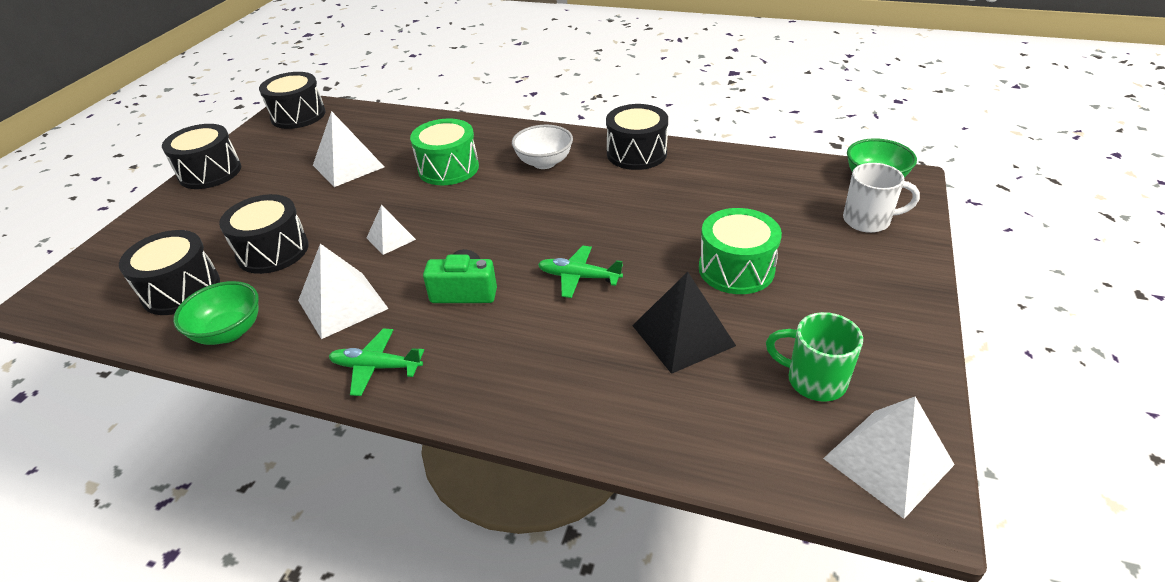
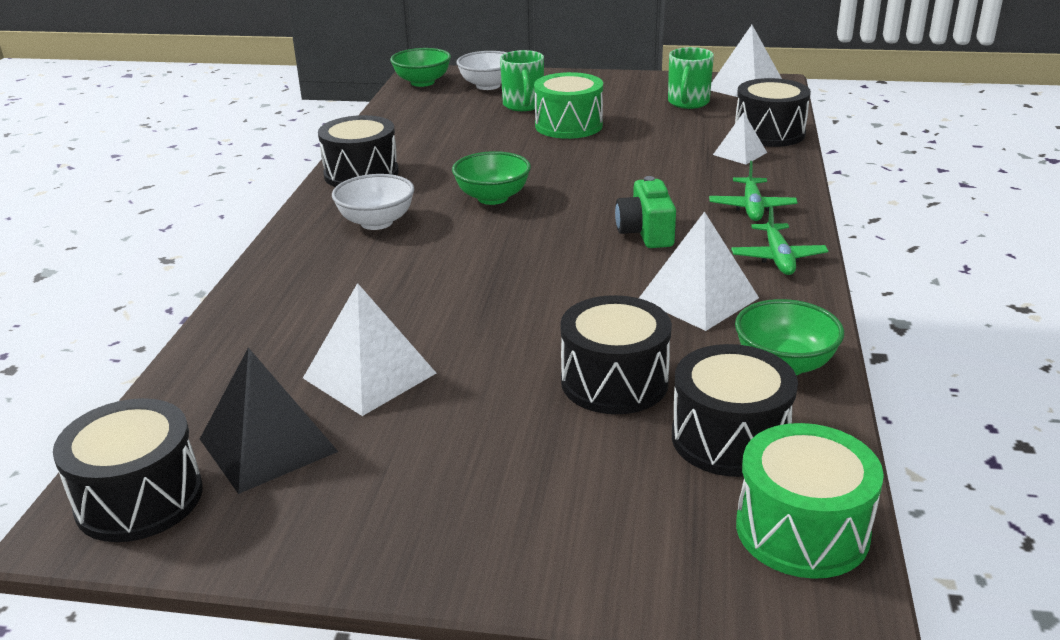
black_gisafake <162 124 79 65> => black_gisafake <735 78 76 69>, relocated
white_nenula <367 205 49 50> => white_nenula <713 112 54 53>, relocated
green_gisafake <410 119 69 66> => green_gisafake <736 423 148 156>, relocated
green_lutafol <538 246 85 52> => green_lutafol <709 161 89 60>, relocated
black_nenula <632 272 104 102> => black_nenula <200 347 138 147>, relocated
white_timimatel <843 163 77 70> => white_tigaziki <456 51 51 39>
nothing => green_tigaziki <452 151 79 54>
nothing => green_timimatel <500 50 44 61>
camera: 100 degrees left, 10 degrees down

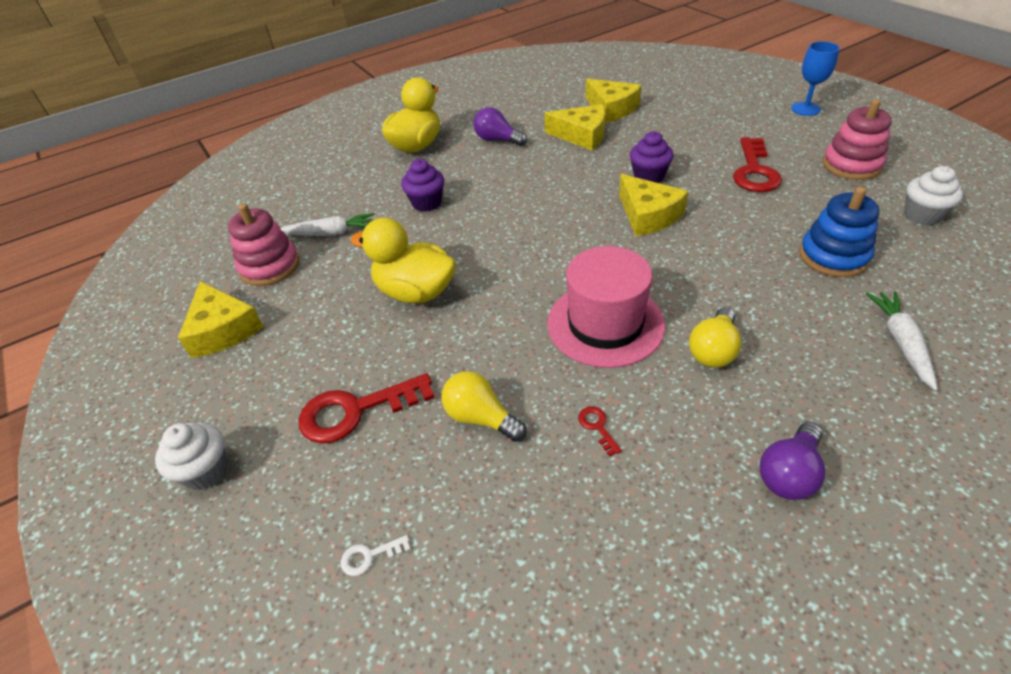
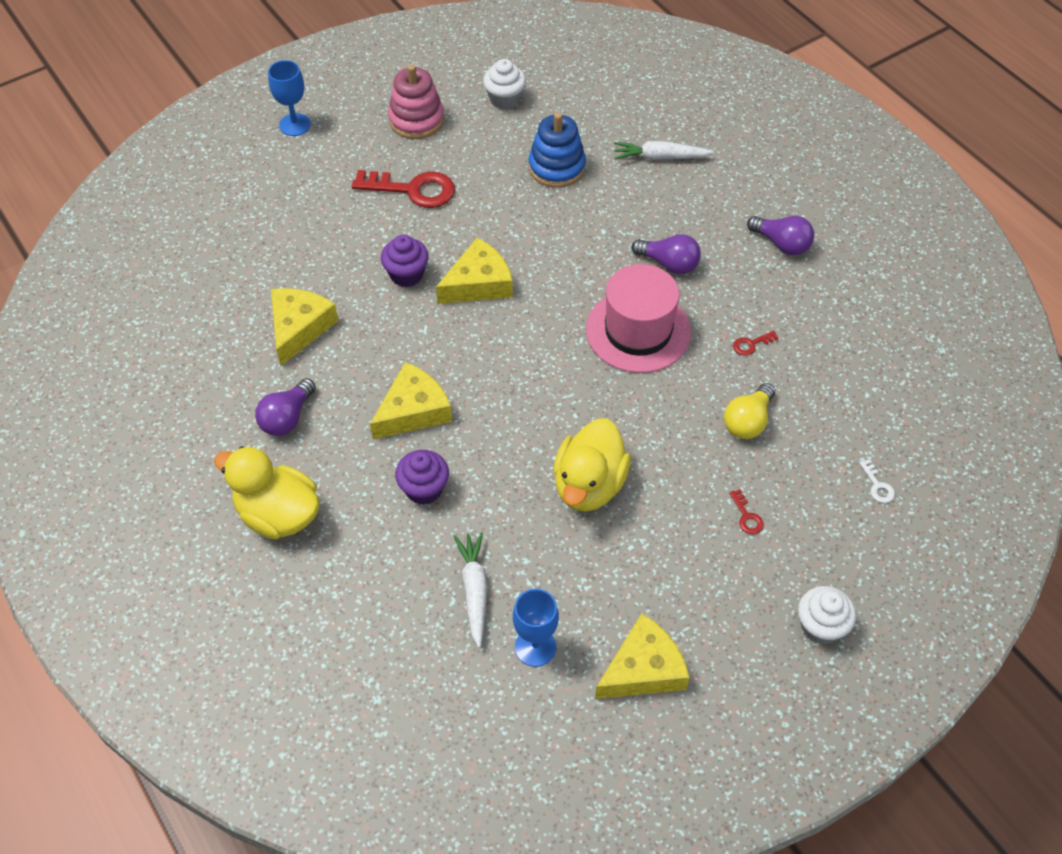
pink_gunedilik <228 204 71 82> => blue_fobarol <513 589 46 78>
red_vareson <299 373 136 70> => red_vareson <729 489 35 45>, x0.43
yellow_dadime <586 79 56 44> => yellow_dadime <370 362 82 77>, relocated
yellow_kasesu <689 307 53 61> => purple_kasesu <632 234 69 40>
camera: 95 degrees left, 10 degrees up

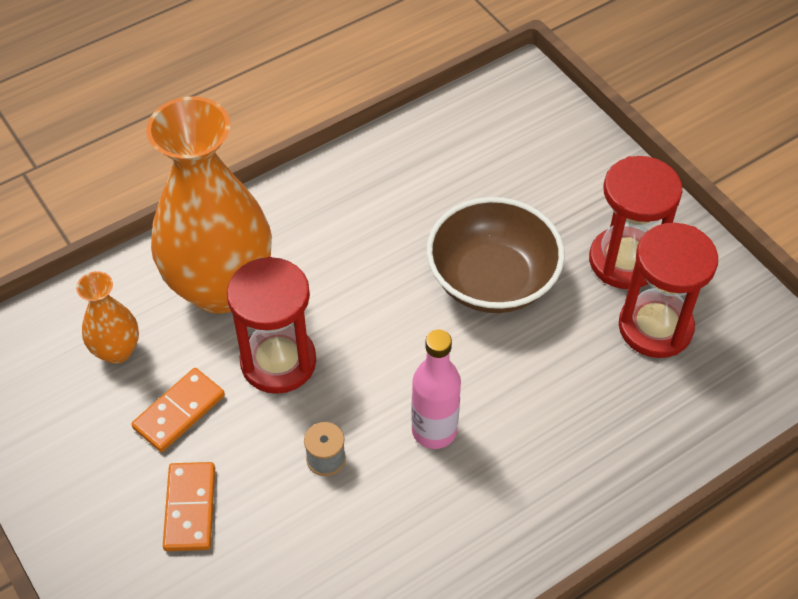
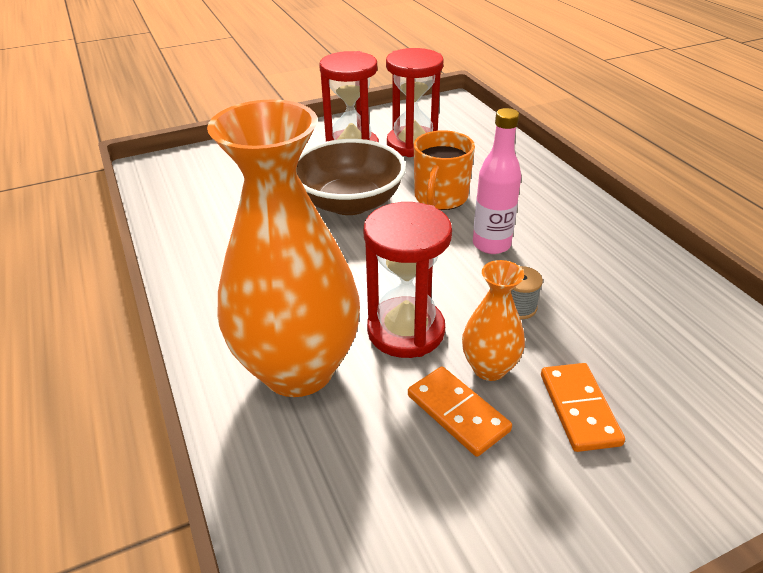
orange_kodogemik <76 271 63 93> => orange_kodogemik <462 260 63 121>, relocated
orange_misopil <163 462 52 89> => orange_misopil <541 363 84 89>, 75 degrees clockwise
nothing => orange_timimatel <414 130 61 80>
camera: 80 degrees left, 15 degrees down

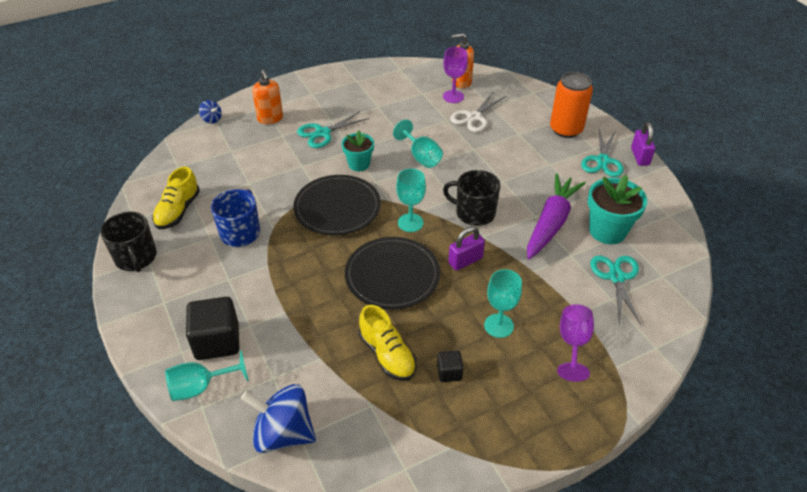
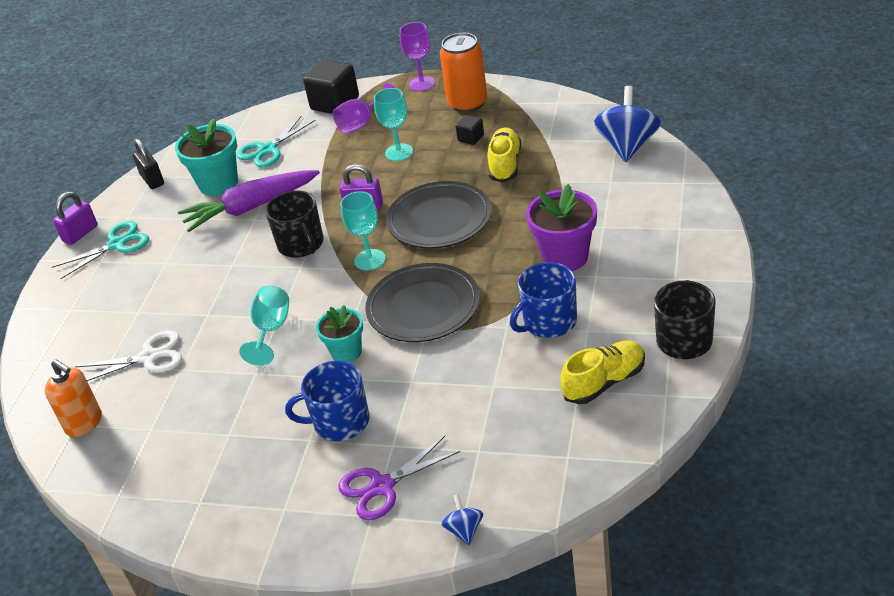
turquoise_fobarol <165 350 83 51> => nothing
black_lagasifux <186 297 53 63> => black_lagasifux <303 60 56 54>, relocated
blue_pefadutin <241 384 75 69> => blue_pefadutin <594 86 67 76>, 135 degrees counterclockwise
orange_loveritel <252 70 31 54> => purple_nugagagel <339 436 121 84>
turquoise_nugagagel <297 111 72 37> => blue_timimatel <285 361 84 80>
purple_fobarol <443 47 25 56> => purple_fobarol <399 22 36 69>, relocated
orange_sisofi <550 72 43 66> => orange_sisofi <440 33 47 80>, relocated
nothing => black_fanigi <133 139 31 50>
nothing => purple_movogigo <526 184 71 87>
camera: 135 degrees left, 5 degrees down

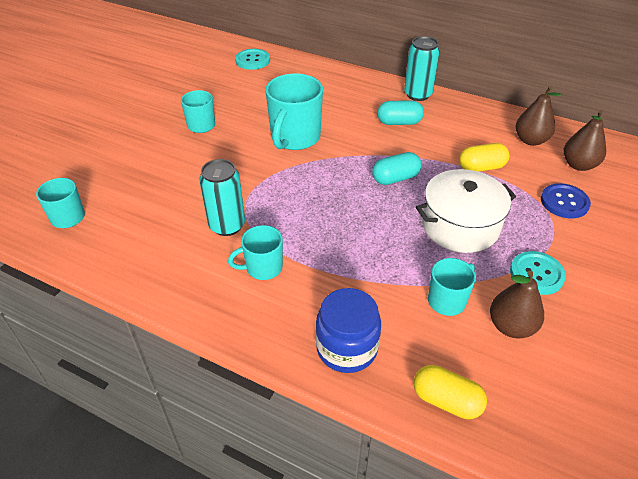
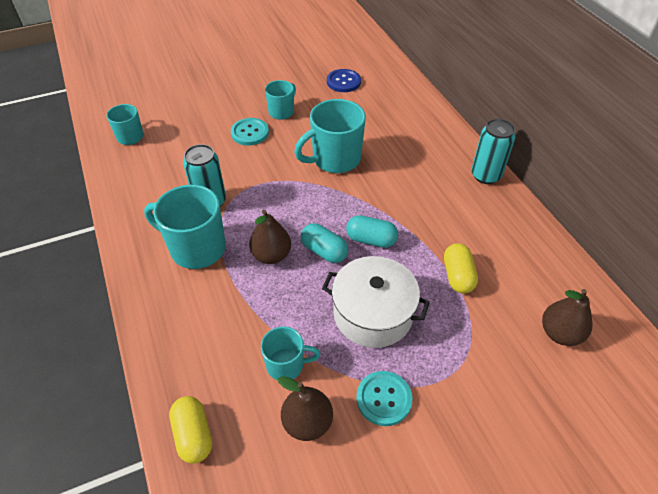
turquoise_timimatel <228 225 55 55> => turquoise_timimatel <144 185 82 84>, x1.73
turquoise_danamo <235 49 35 21> => turquoise_danamo <231 118 38 28>, relocated
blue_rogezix <316 288 65 85> => nothing
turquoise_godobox <377 100 47 25> => turquoise_godobox <301 223 48 40>, relocated
yellow_godobox <459 143 50 29> => yellow_godobox <444 243 34 51>, 60 degrees clockwise
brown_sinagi <516 86 46 60> => brown_sinagi <249 210 42 54>, relocated
blue_danamo <541 183 50 35> => blue_danamo <327 69 34 23>, relocated
camera: 40 degrees right, 5 degrees up

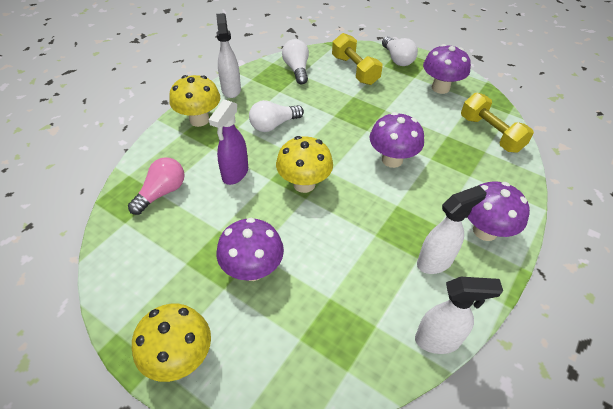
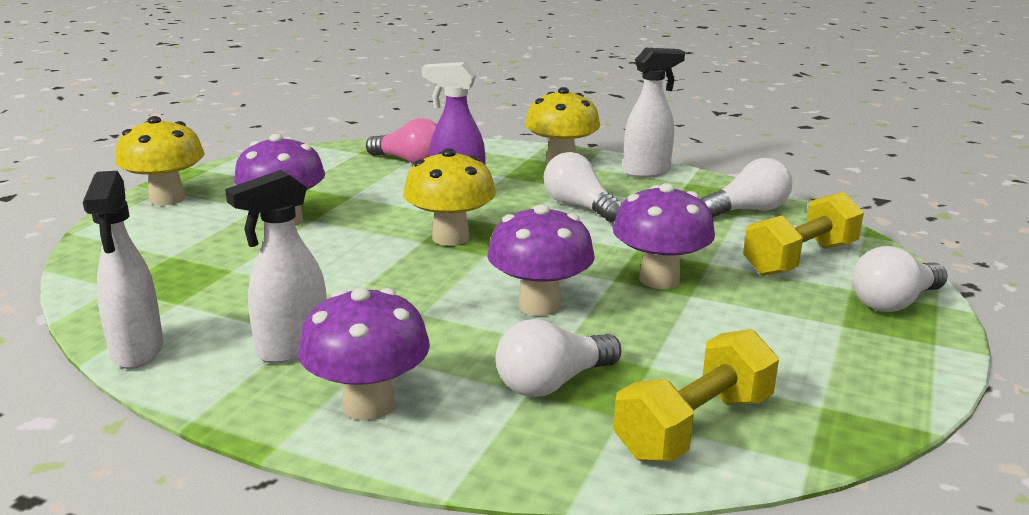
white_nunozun <417 185 70 89> => white_nunozun <225 170 102 194>, 90 degrees clockwise
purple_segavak <423 44 48 50> => purple_segavak <613 183 102 106>, relocated
nothing => white_kasesu <496 319 126 78>
camera: 80 degrees right, 25 degrees down

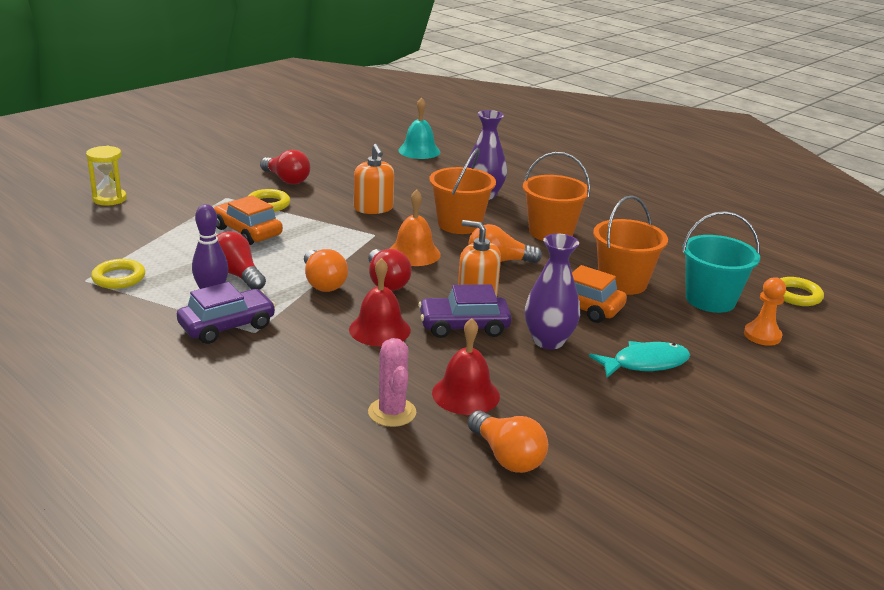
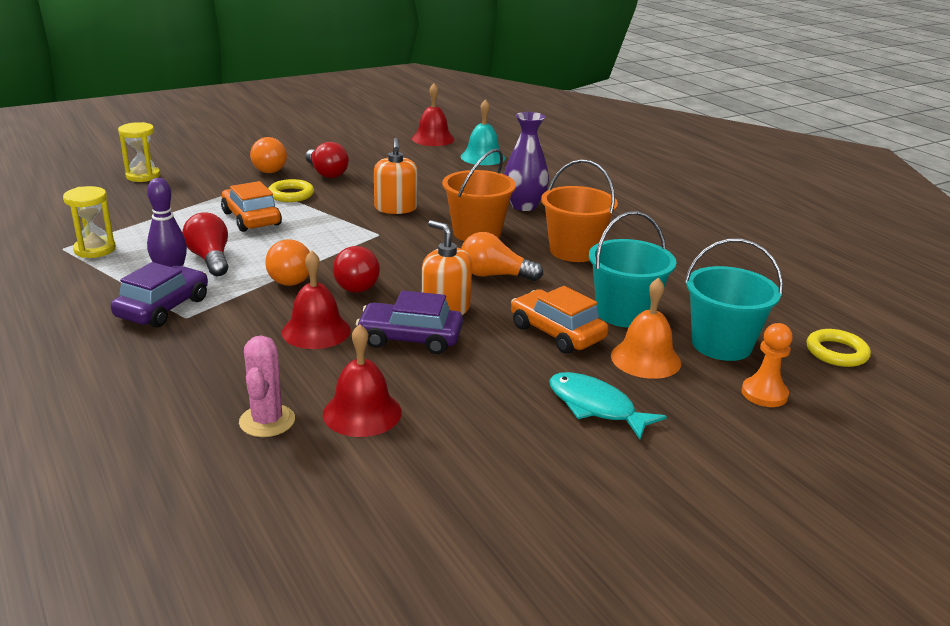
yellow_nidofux <91 259 54 30> => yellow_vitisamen <63 186 53 72>
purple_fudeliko <177 282 99 62> => purple_fudeliko <111 262 97 66>, 45 degrees counterclockwise
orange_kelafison <390 189 51 77> => orange_kelafison <611 277 70 102>, relocated
orange_kasesu <467 411 81 62> => orange_kasesu <250 137 37 36>, relocated
purple_kodogemik <525 233 55 116> => nothing
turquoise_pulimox <589 341 101 37> => turquoise_pulimox <549 372 118 67>, 135 degrees counterclockwise
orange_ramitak <593 196 75 99> => turquoise_ramitak <589 211 87 117>
nothing => red_kelafison <412 83 43 63>
camera: 15 degrees right, 0 degrees up

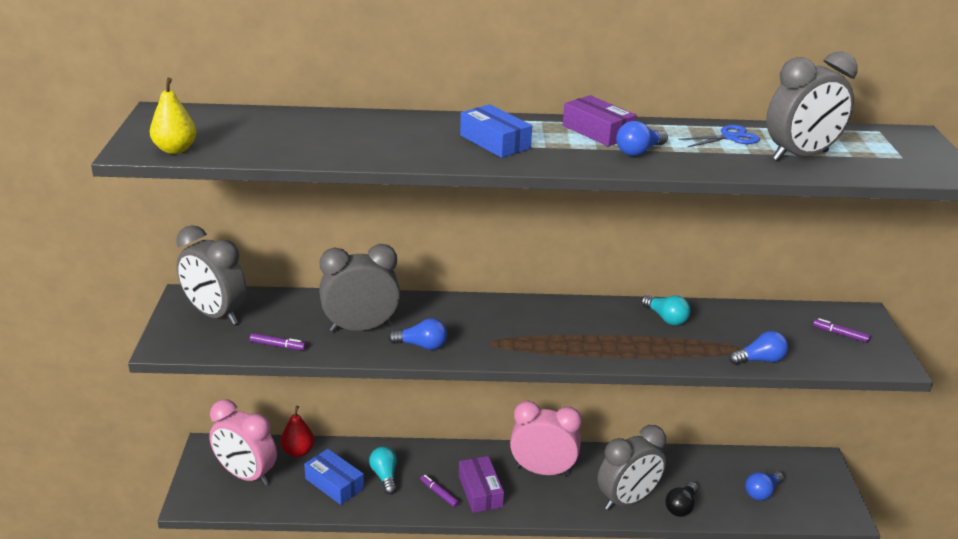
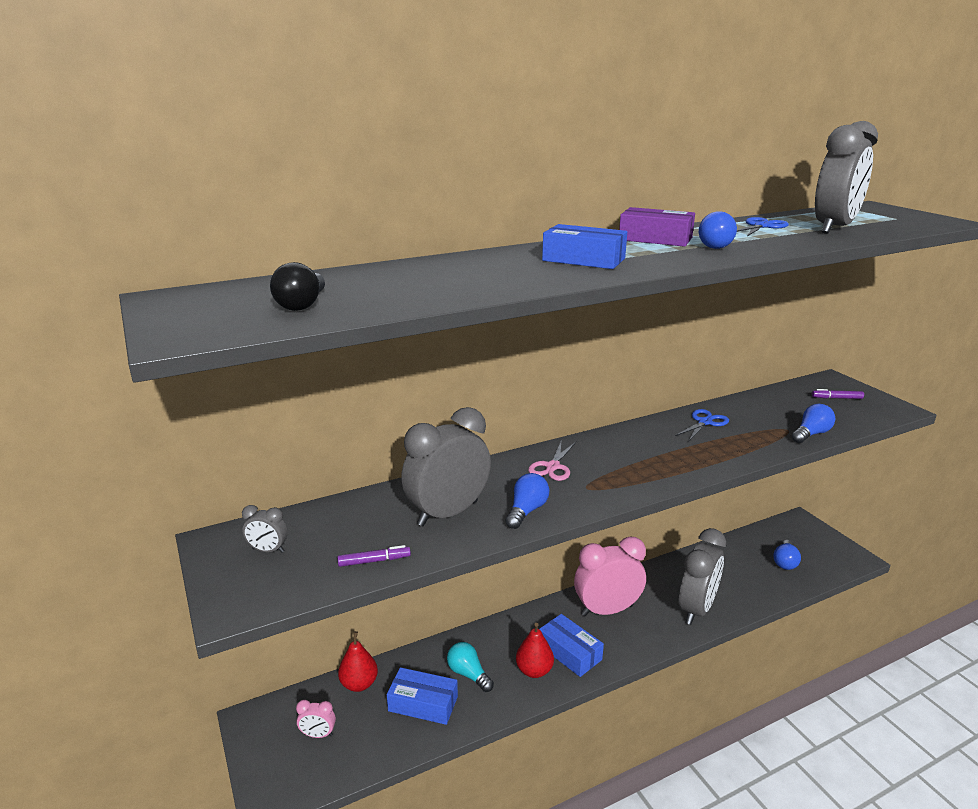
yellow_sinagi <150 77 46 77> => nothing
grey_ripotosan <176 225 71 100> => grey_ripotosan <242 505 46 47>, x0.44
pink_ripotosan <209 399 68 87> => pink_ripotosan <296 700 40 38>, x0.44
blue_kasesu <388 318 59 32> => blue_kasesu <505 473 44 56>, 45 degrees counterclockwise
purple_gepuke <420 475 39 32> => red_sinagi <516 623 38 55>
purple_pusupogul <459 456 45 57> => blue_pusupogul <539 614 65 63>
turquoise_kasesu <641 295 49 30> => blue_nugagagel <675 409 54 33>
black_kasesu <665 482 33 35> => black_kasesu <270 262 55 49>, relocated
nothing => pink_nugagagel <528 442 48 39>
camera: 25 degrees left, 5 degrees down

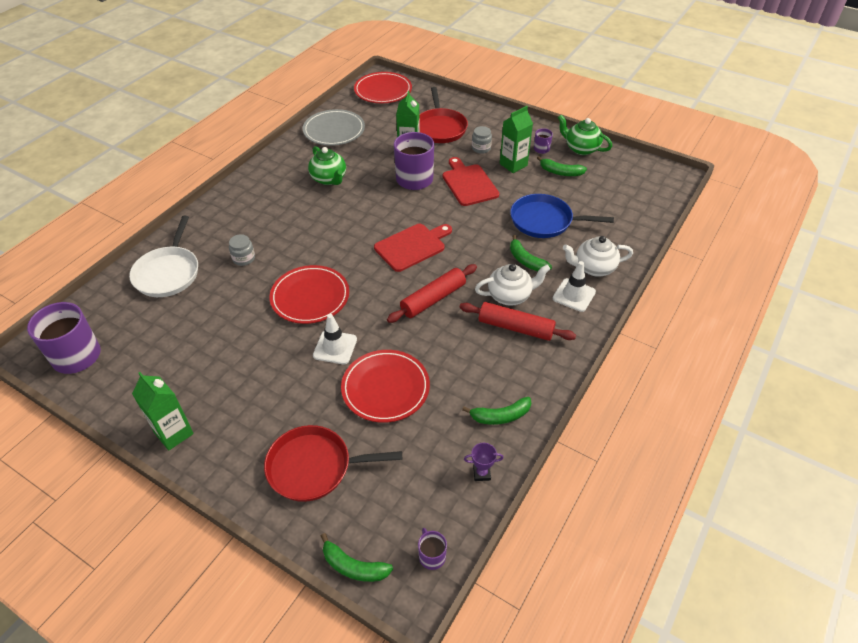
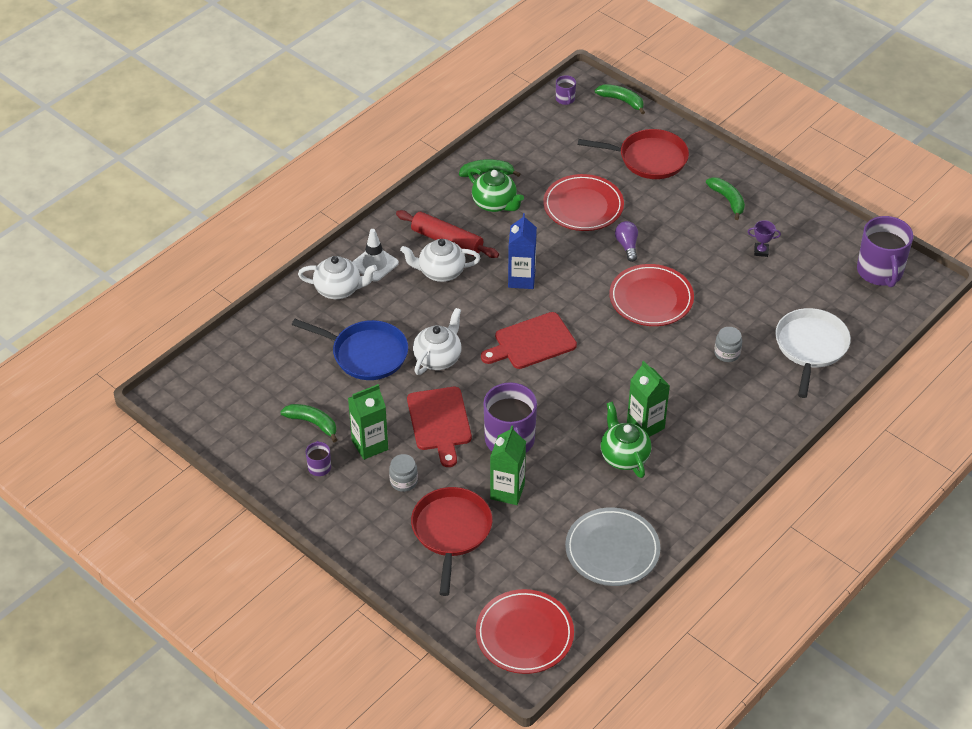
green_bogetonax <132 372 62 78> => green_bogetonax <627 361 43 76>, relocated
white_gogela <313 314 44 50> => purple_kasesu <615 221 23 41>
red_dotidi <387 264 90 59> => blue_bogetonax <508 213 29 76>
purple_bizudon <464 443 39 38> => purple_bizudon <748 220 33 37>, relocated
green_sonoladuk <510 235 42 36> => green_sonoladuk <706 177 39 43>, relocated
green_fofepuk <558 115 54 40> => green_fofepuk <468 168 56 44>, relocated
nothing => white_fofepuk <413 308 48 67>
camera: 170 degrees left, 0 degrees up

